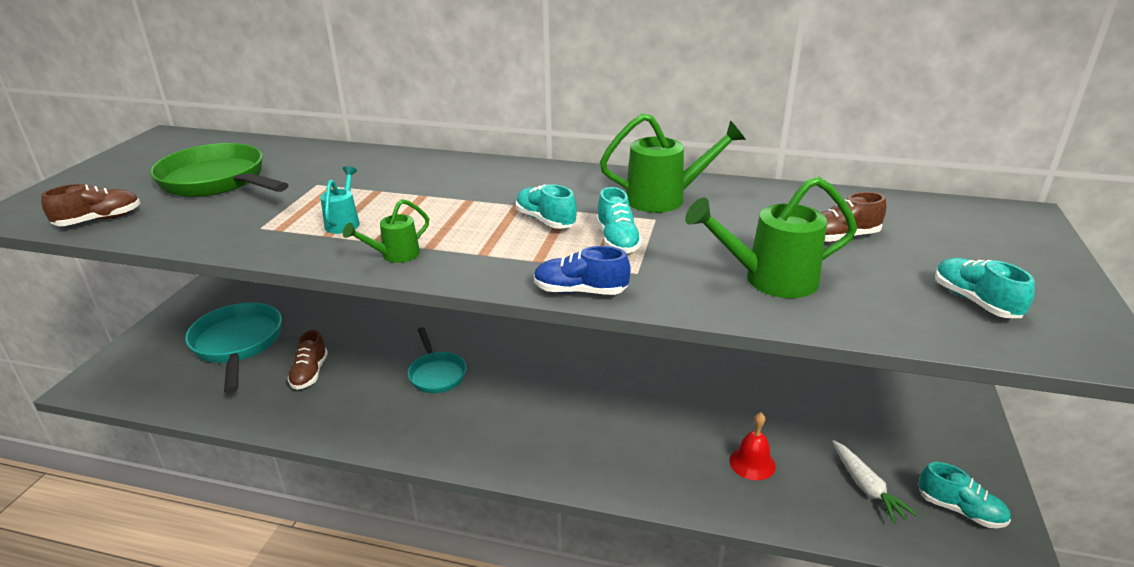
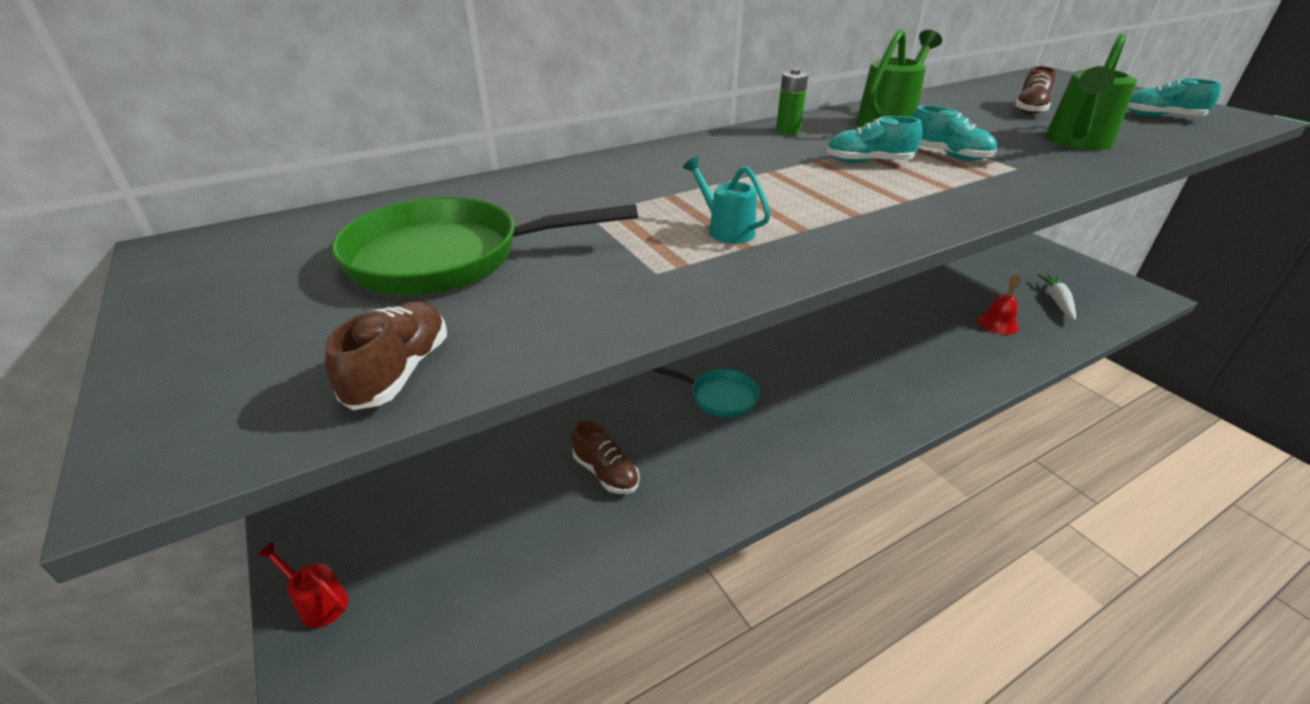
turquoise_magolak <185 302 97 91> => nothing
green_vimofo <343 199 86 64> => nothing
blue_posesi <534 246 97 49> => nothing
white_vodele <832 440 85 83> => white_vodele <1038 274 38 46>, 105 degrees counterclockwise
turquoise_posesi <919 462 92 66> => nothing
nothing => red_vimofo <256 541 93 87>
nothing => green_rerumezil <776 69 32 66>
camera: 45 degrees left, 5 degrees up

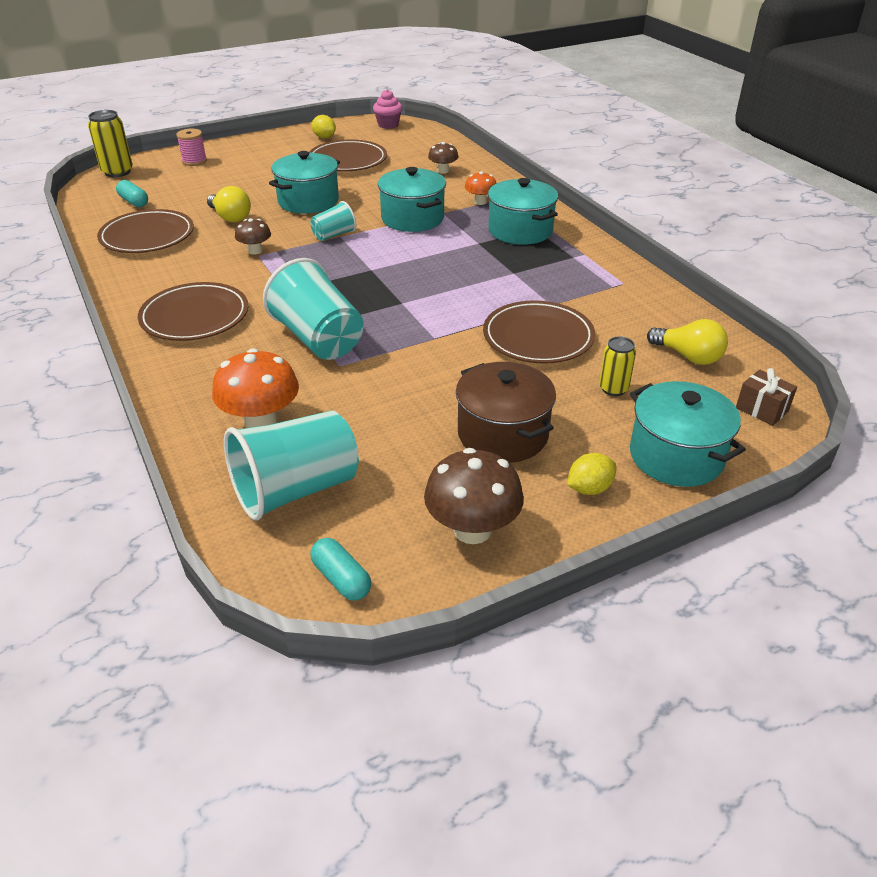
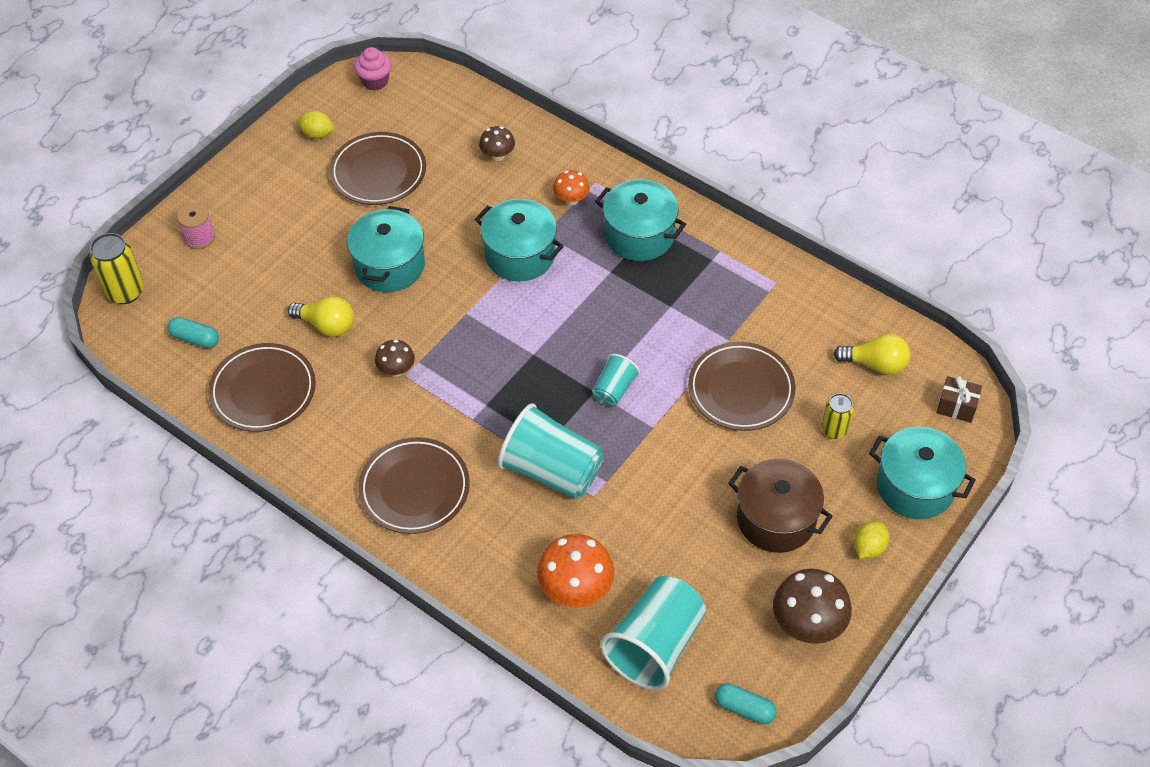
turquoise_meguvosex <310 201 46 40> => turquoise_meguvosex <592 354 48 52>, relocated
camera: 25 degrees left, 15 degrees up

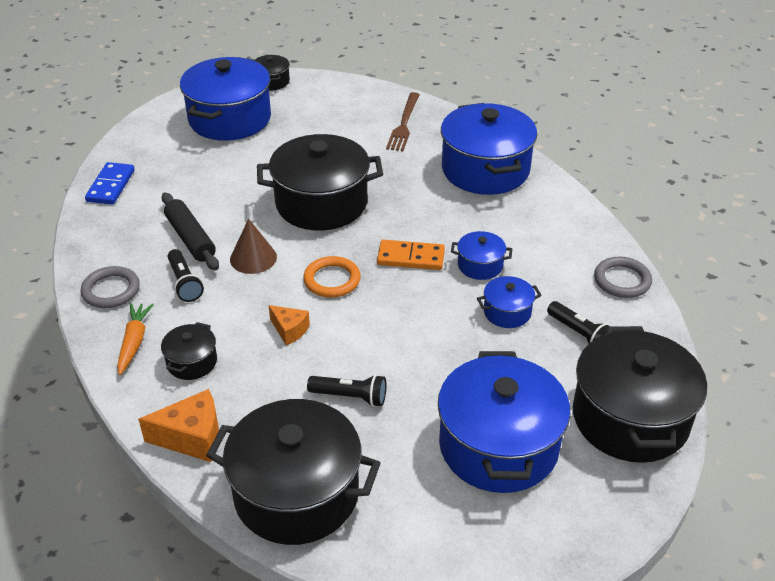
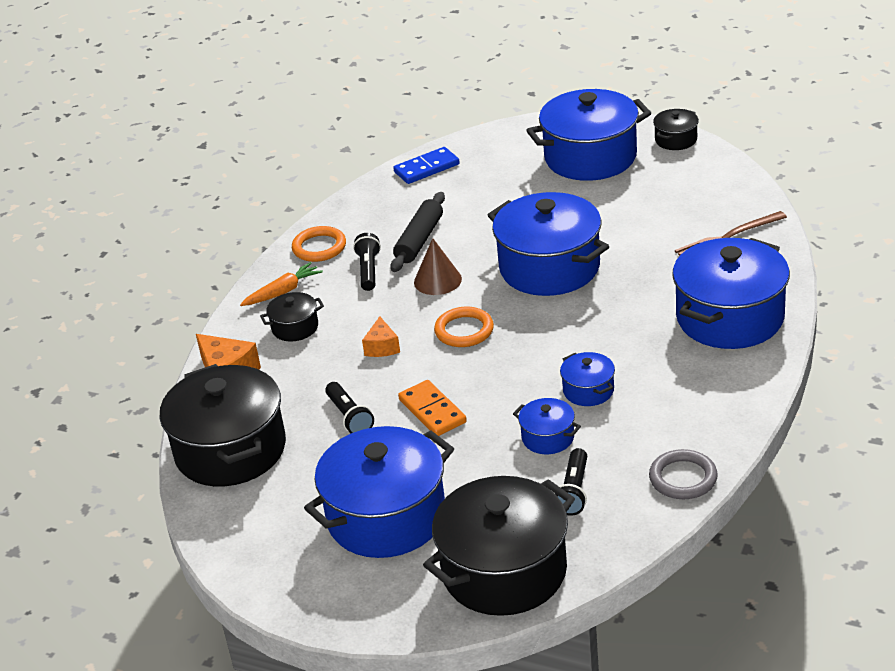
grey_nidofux <81 266 59 42> => orange_nidofux <292 226 54 36>
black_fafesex <168 249 36 53> => black_fafesex <353 233 28 58>, 150 degrees clockwise
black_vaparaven <257 134 126 97> => blue_vaparaven <488 192 121 104>
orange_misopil <377 240 68 30> => orange_misopil <398 380 69 56>, relocated
camera: 55 degrees right, 5 degrees down

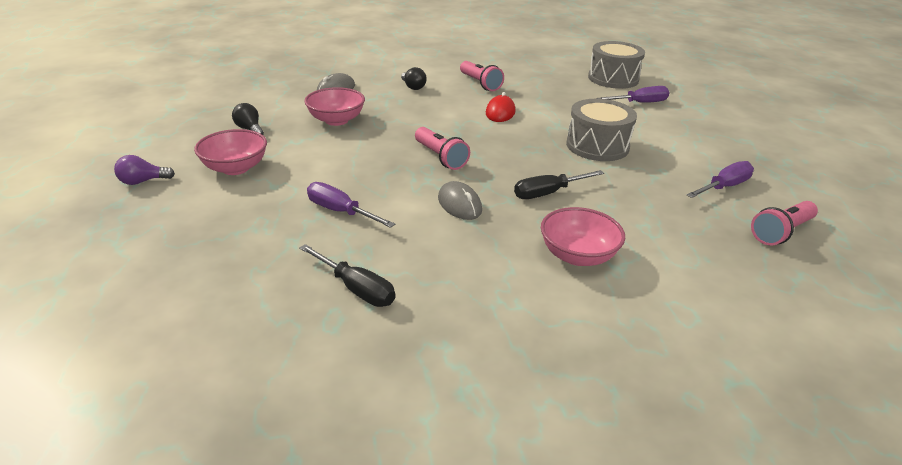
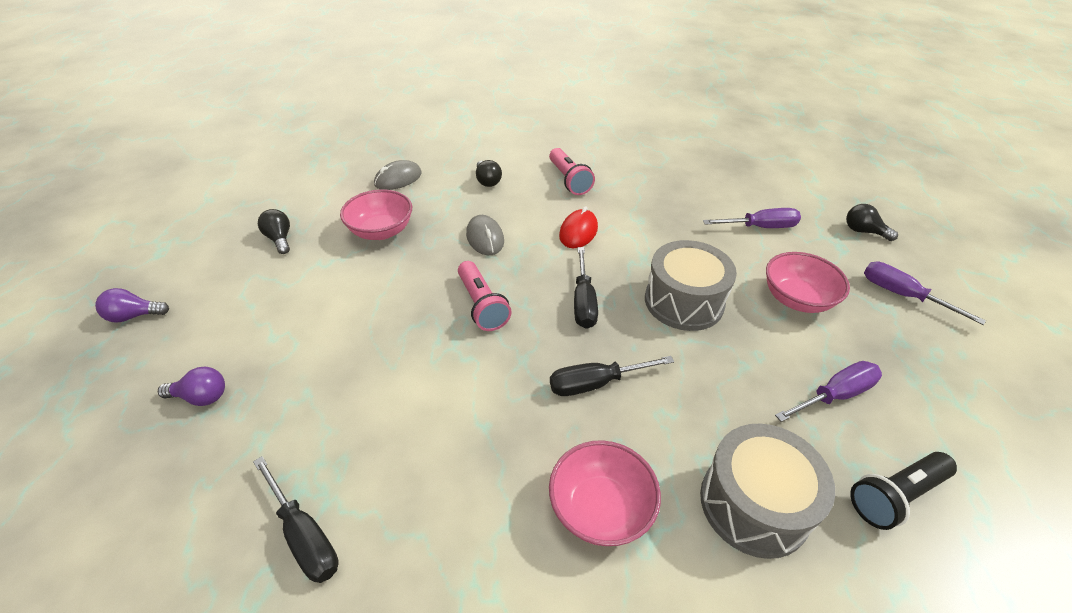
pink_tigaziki <194 129 73 46> => pink_tigaziki <766 252 84 61>, relocated
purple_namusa <307 182 88 46> => purple_namusa <864 262 122 63>, relocated
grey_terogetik <438 181 44 39> => grey_terogetik <466 215 38 40>, relocated
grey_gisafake <588 41 57 48> => grey_gisafake <700 424 135 135>, relocated
pink_fafesex <751 201 67 44> => black_fafesex <850 452 107 78>
nothing => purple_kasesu <158 367 67 39>
nothing => black_namusa <574 247 24 82>
nothing => black_kasesu <846 204 52 37>
camera: 10 degrees right, 10 degrees up

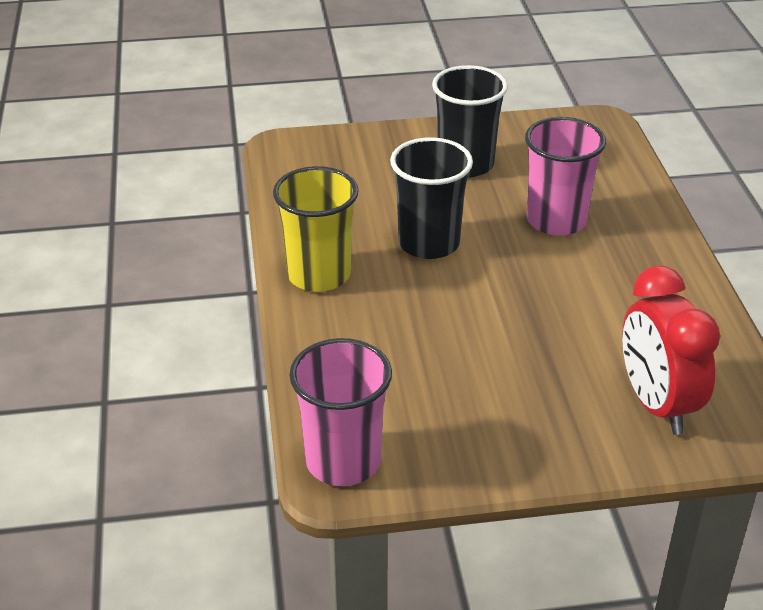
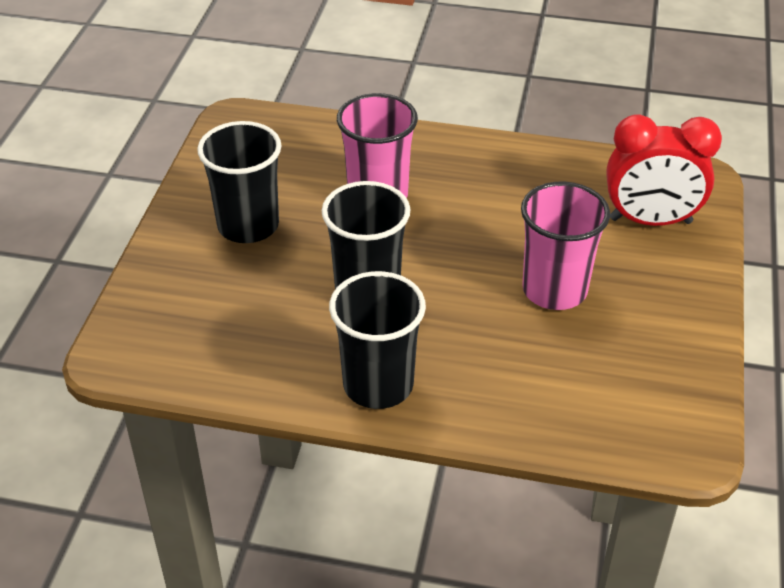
yellow_meguvosex <273 166 86 126> => black_meguvosex <329 271 97 138>
pink_meguvosex <289 338 103 148> => pink_meguvosex <521 181 89 129>, relocated
camera: 70 degrees left, 5 degrees up

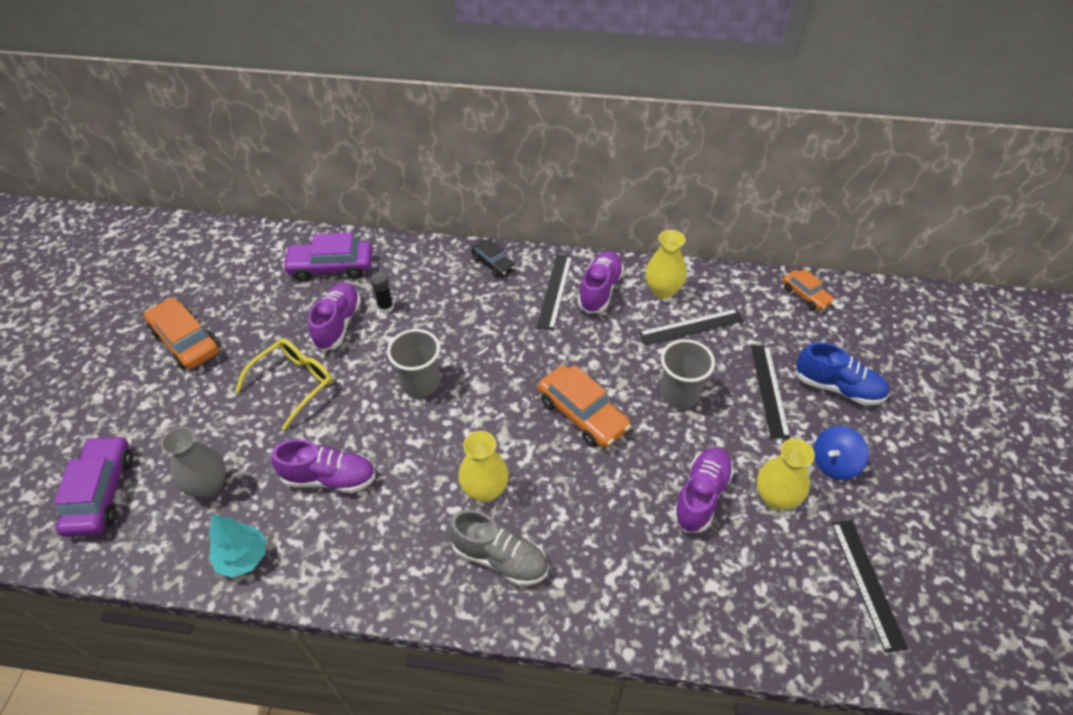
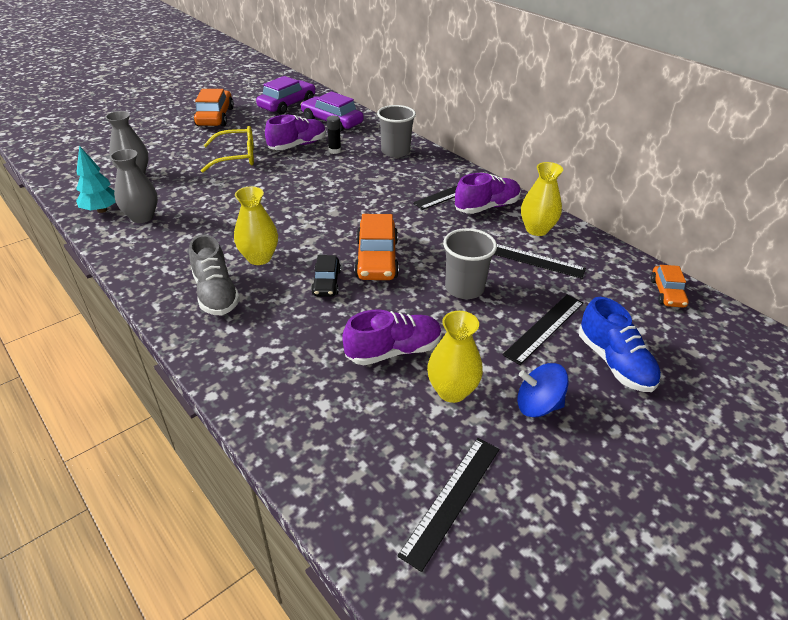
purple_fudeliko <54 435 79 102> => purple_fudeliko <256 76 60 38>, relocated
purple_posesi <271 439 105 54> => nothing
grey_meguvosex <387 329 53 69> => grey_meguvosex <377 105 39 53>, relocated
black_fudeliko <471 238 44 39> => black_fudeliko <311 255 30 42>, relocated
nothing => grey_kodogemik <110 149 48 74>
camera: 40 degrees right, 10 degrees down

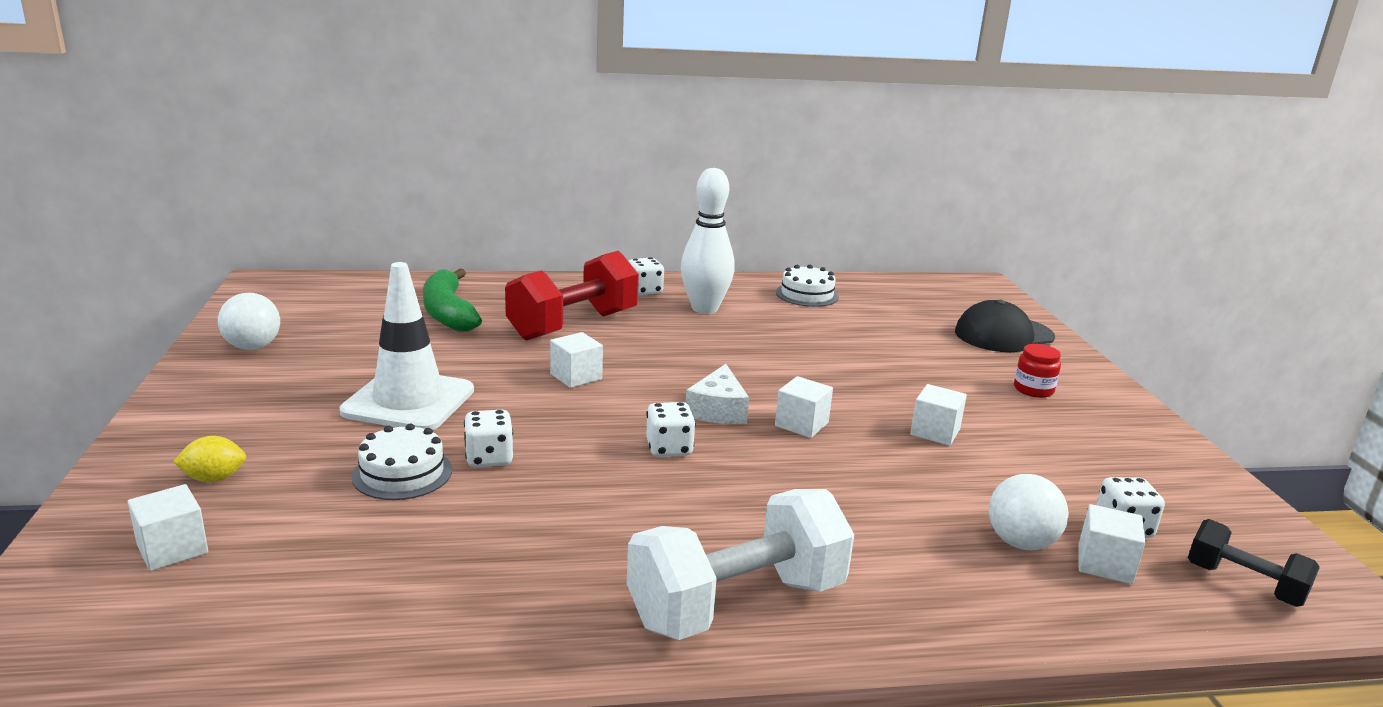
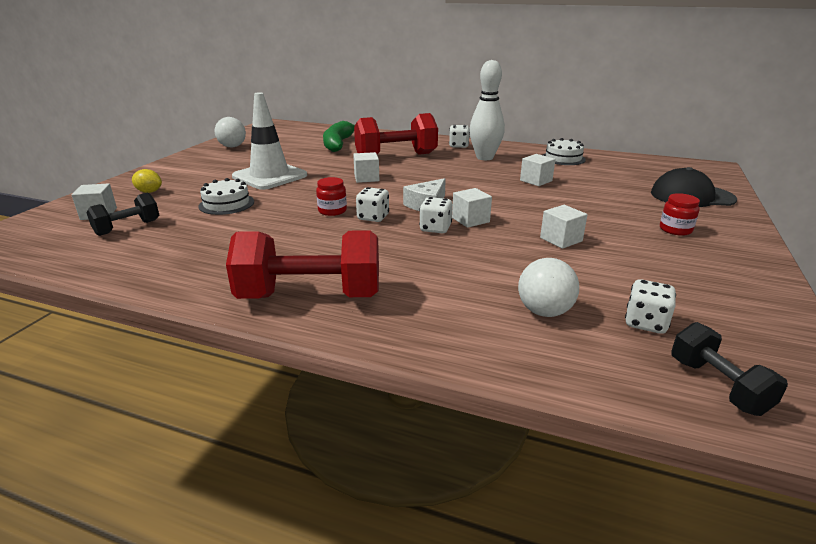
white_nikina <464 410 49 57> => white_nikina <419 197 33 36>, relocated
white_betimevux <627 489 227 151> => red_betimevux <226 230 153 69>
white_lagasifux <1078 504 67 80> => white_lagasifux <520 154 35 32>, relocated
nothing => black_betimevux <86 193 73 43>
nothing => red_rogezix <316 177 31 39>
camera: 30 degrees right, 5 degrees up

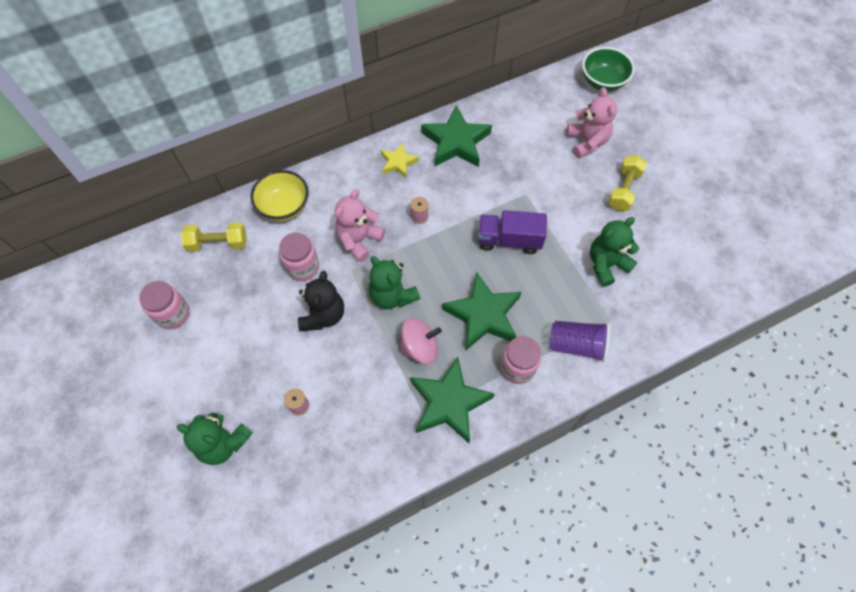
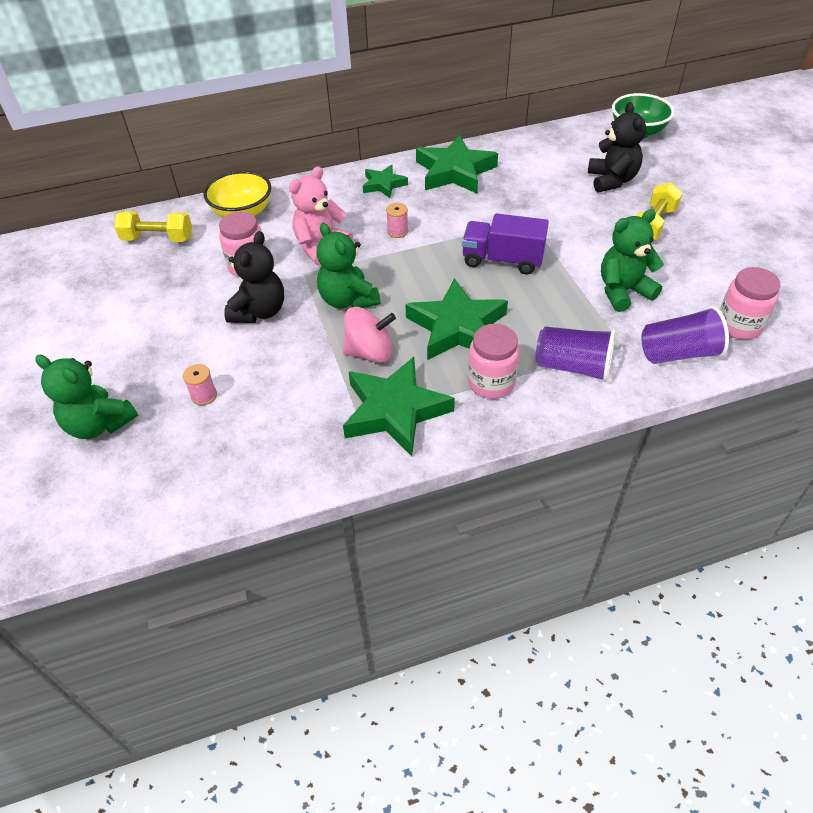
pink_rogezix <139 281 51 48> => pink_rogezix <720 267 61 72>, relocated
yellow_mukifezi <381 143 38 36> => green_mukifezi <363 165 45 33>
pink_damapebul <566 87 51 71> => black_damapebul <588 102 58 91>
nothing => purple_meguvosex <641 306 88 58>
camera: 10 degrees right, 15 degrees down

